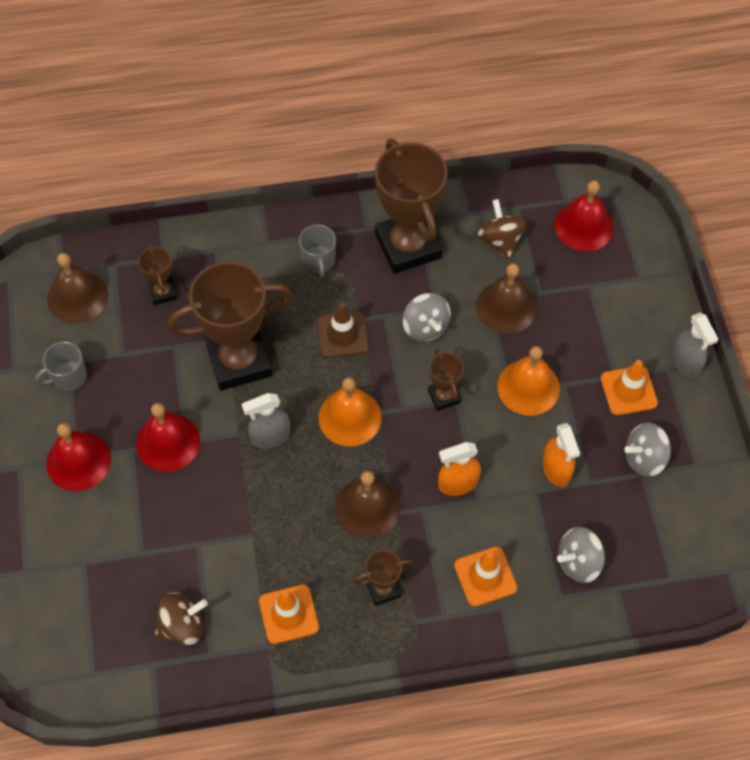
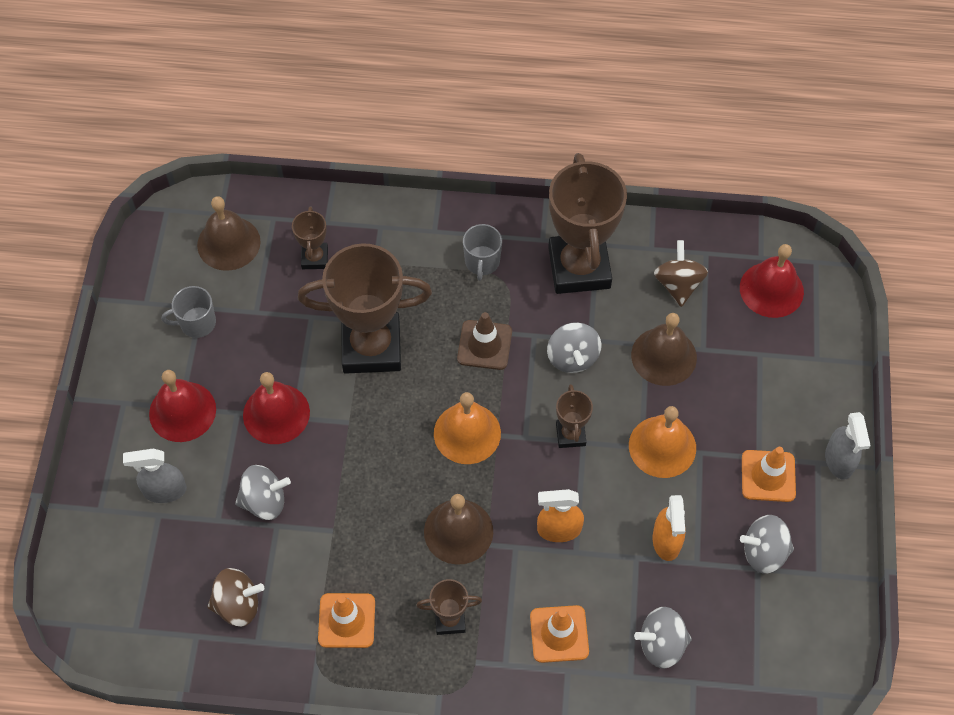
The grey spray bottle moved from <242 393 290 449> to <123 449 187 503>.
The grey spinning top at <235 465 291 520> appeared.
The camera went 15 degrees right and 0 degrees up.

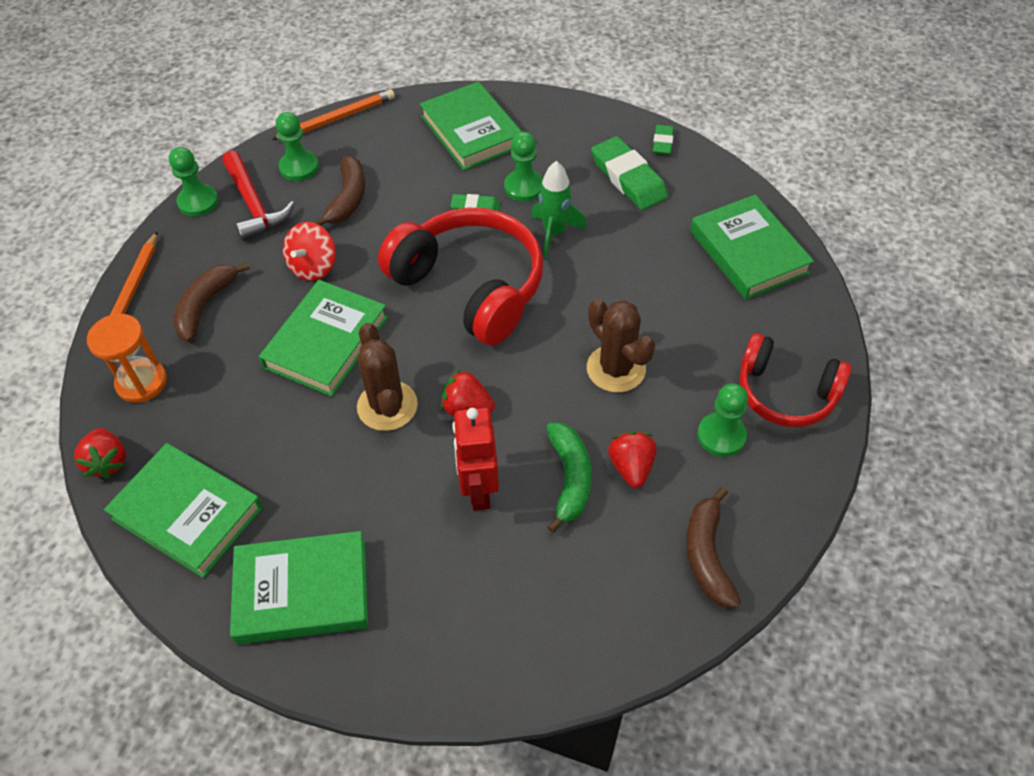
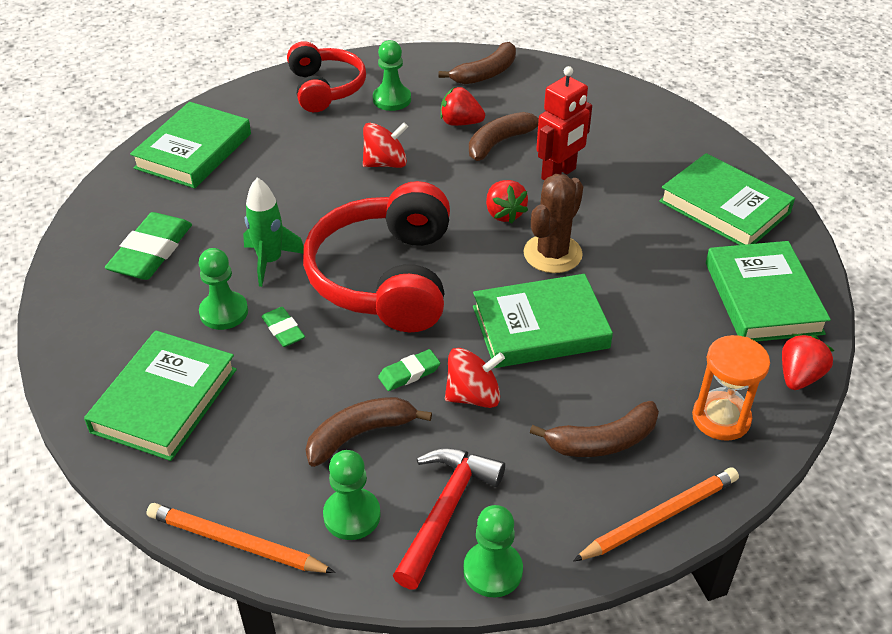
The green banana at <546 423 592 533> became the brown banana at <469 112 539 161>.
The brown cactus at <587 299 655 392> was replaced by the red spinning top at <363 123 408 168>.
The red strawberry at <608 431 657 488> turned 60 degrees clockwise.
The green eraser moved from <653 125 674 155> to <378 349 440 391>.
The camera went 130 degrees left and 10 degrees down.

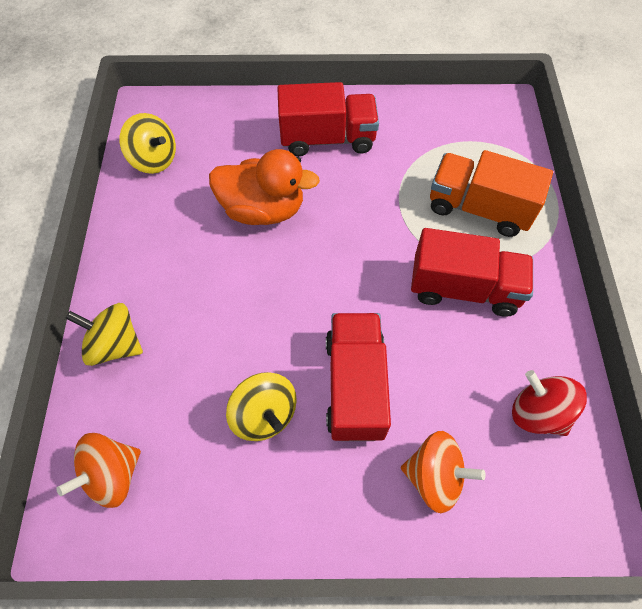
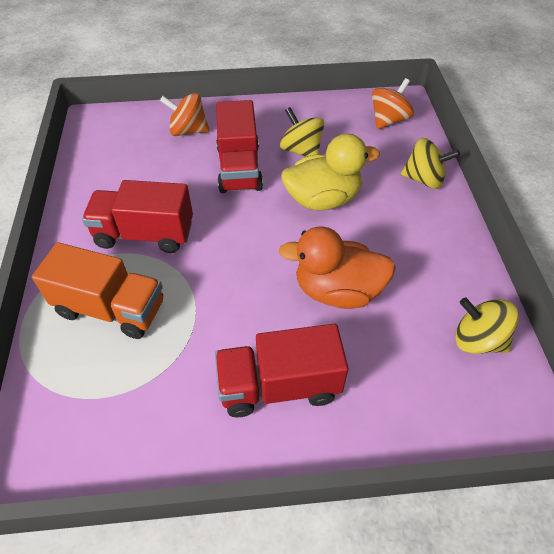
The red spinning top at <512 370 587 436> disappeared.
The yellow duck at <281 133 380 211> appeared.
The camera went 175 degrees right and 10 degrees down.

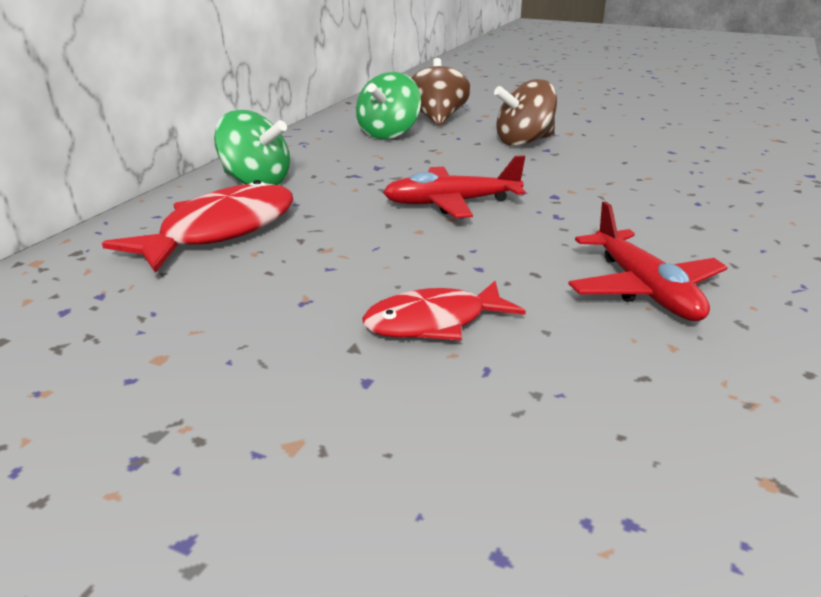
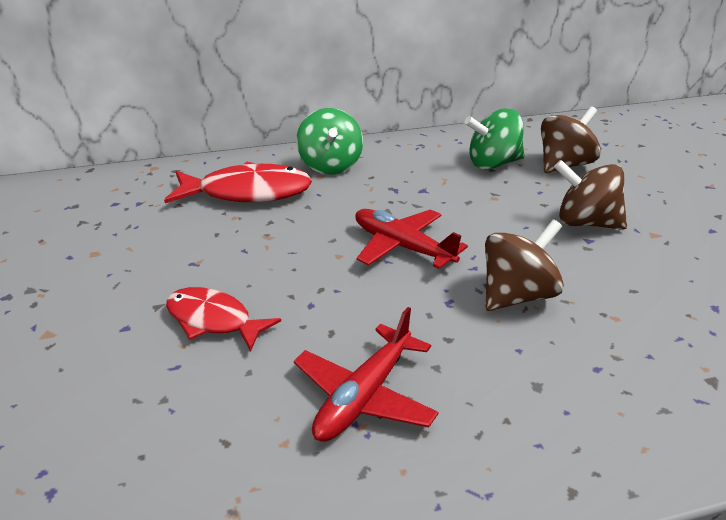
The brown spinning top at <485 220 564 311> appeared.
The camera went 50 degrees right and 5 degrees up.

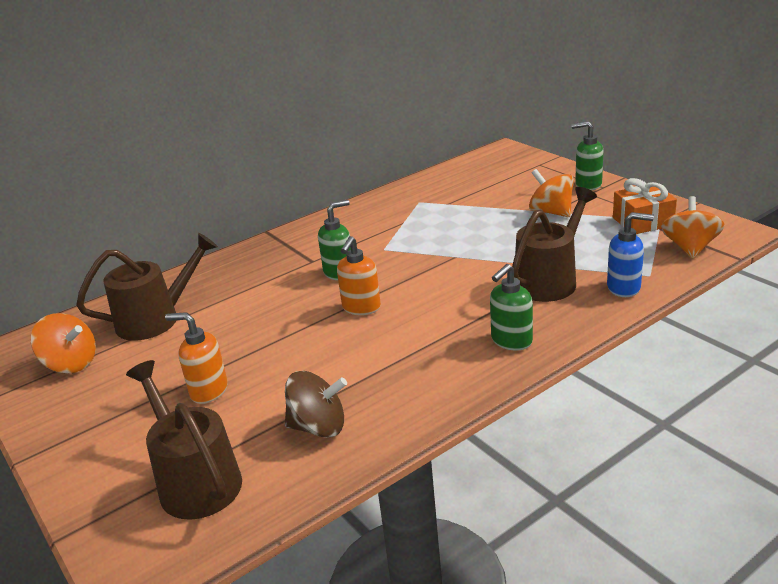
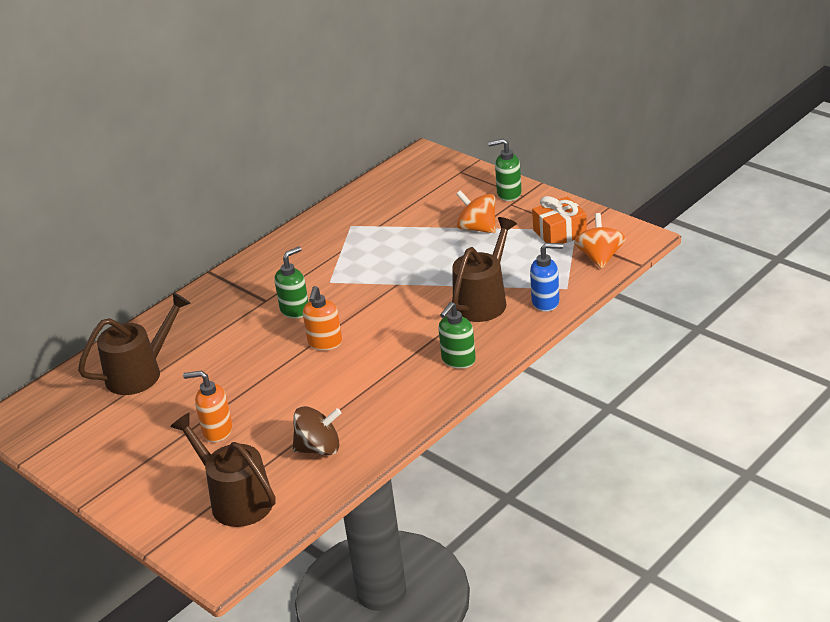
The orange spinning top at <31 313 96 373> disappeared.
The camera went 10 degrees left and 5 degrees up.

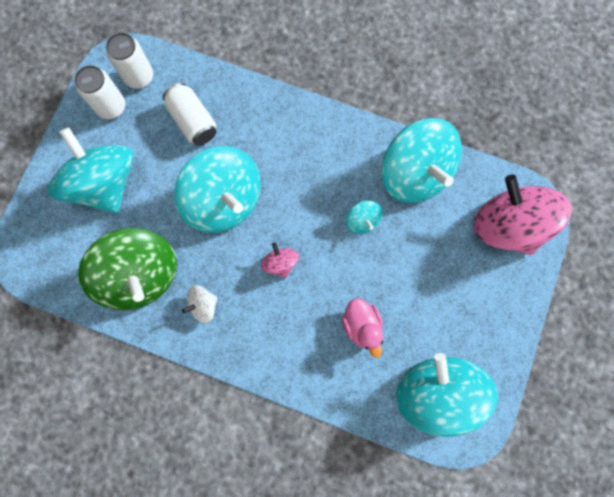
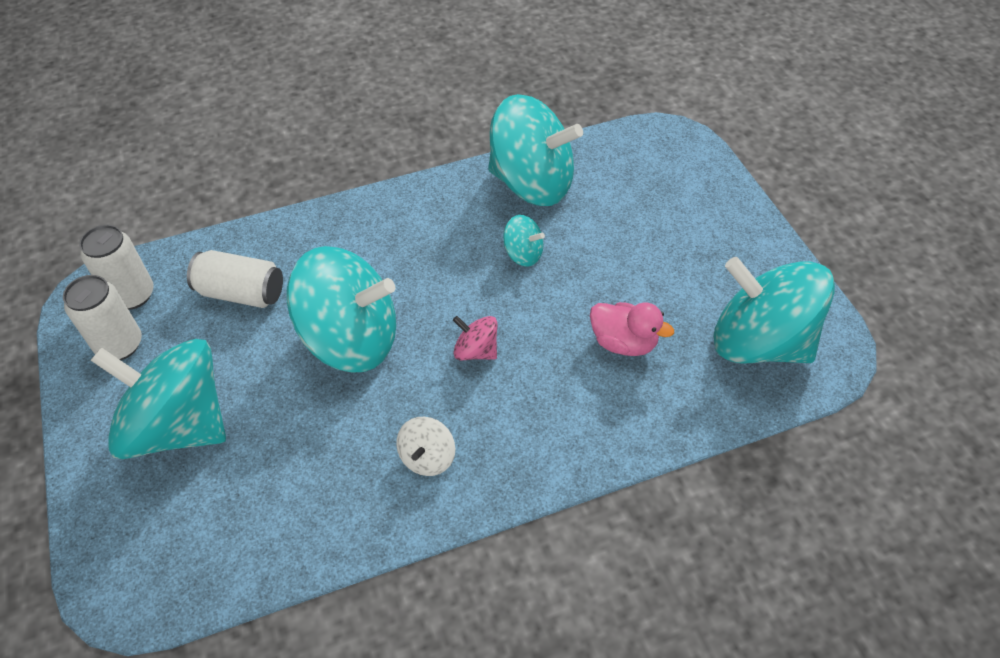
The green spinning top at <78 228 177 310> disappeared.
The pink spinning top at <474 175 572 255> disappeared.
The camera went 40 degrees left and 25 degrees down.

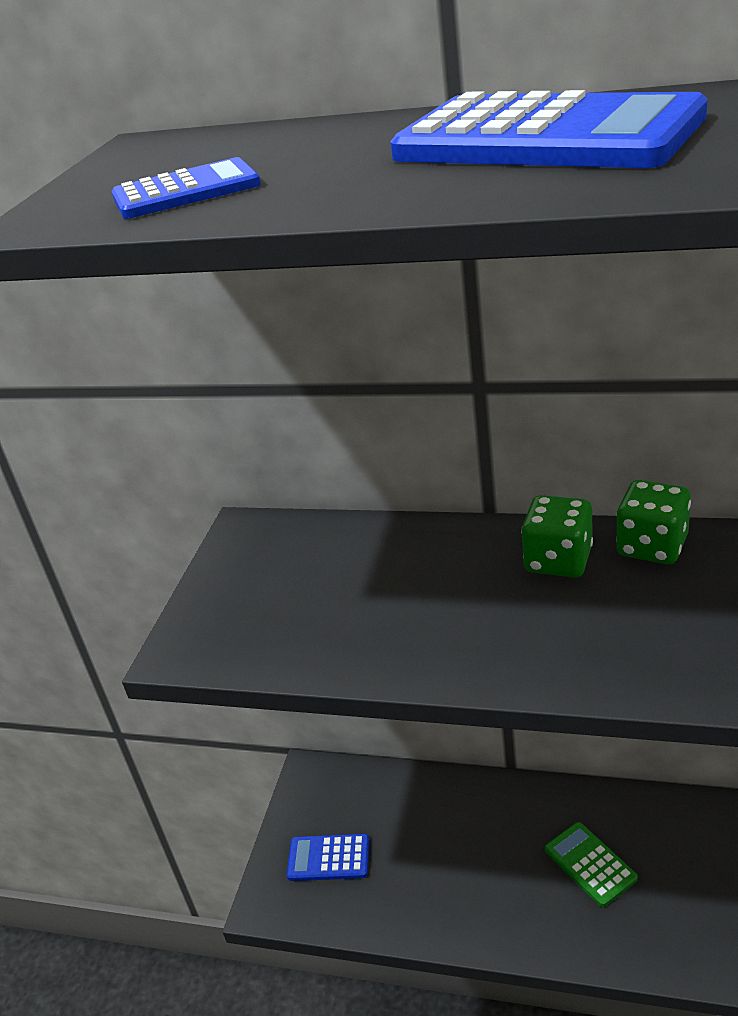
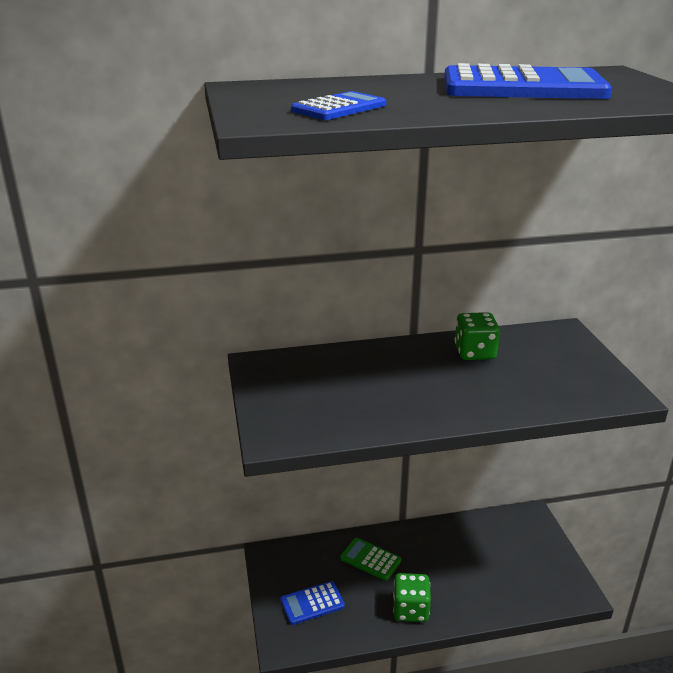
The green calculator moved from <545 822 638 907> to <340 538 401 581>.
The green dice moved from <616 480 691 564> to <393 573 431 622>.
The camera went 30 degrees left and 5 degrees down.

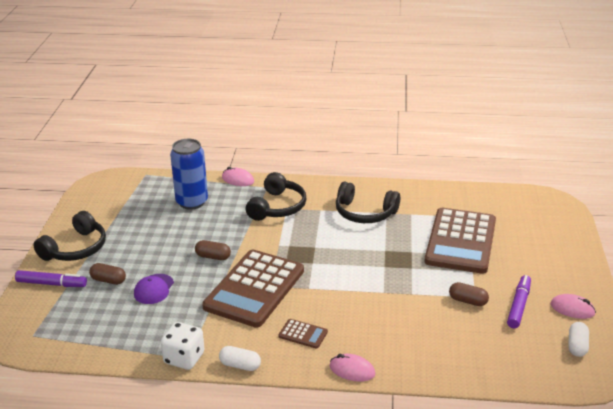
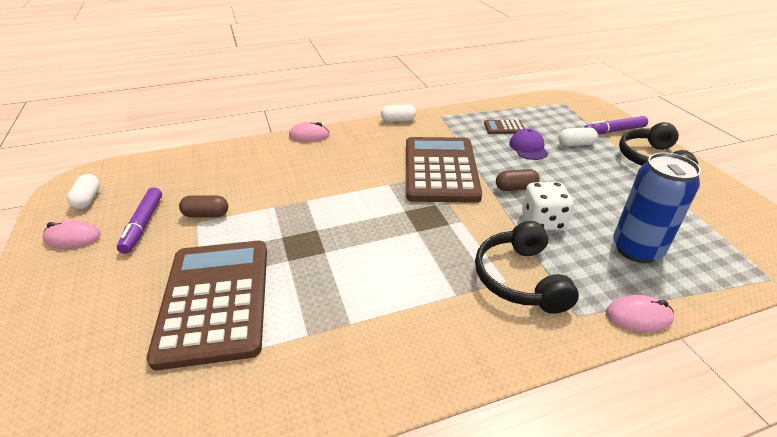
The brown capsule at <89 263 126 285> became the white capsule at <559 127 598 146>.
The white dice moved from <161 322 205 370> to <522 182 573 230>.
The brown calculator moved from <279 319 328 349> to <484 120 525 134>.
The black headphones at <336 182 400 223> disappeared.
The camera went 155 degrees right and 5 degrees up.

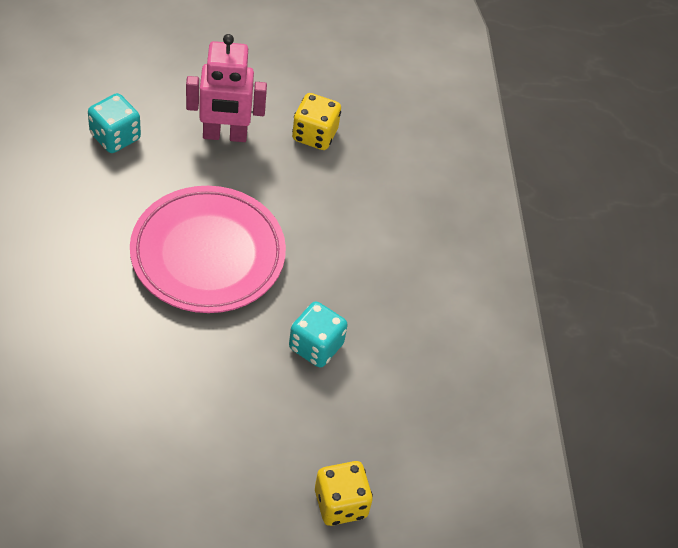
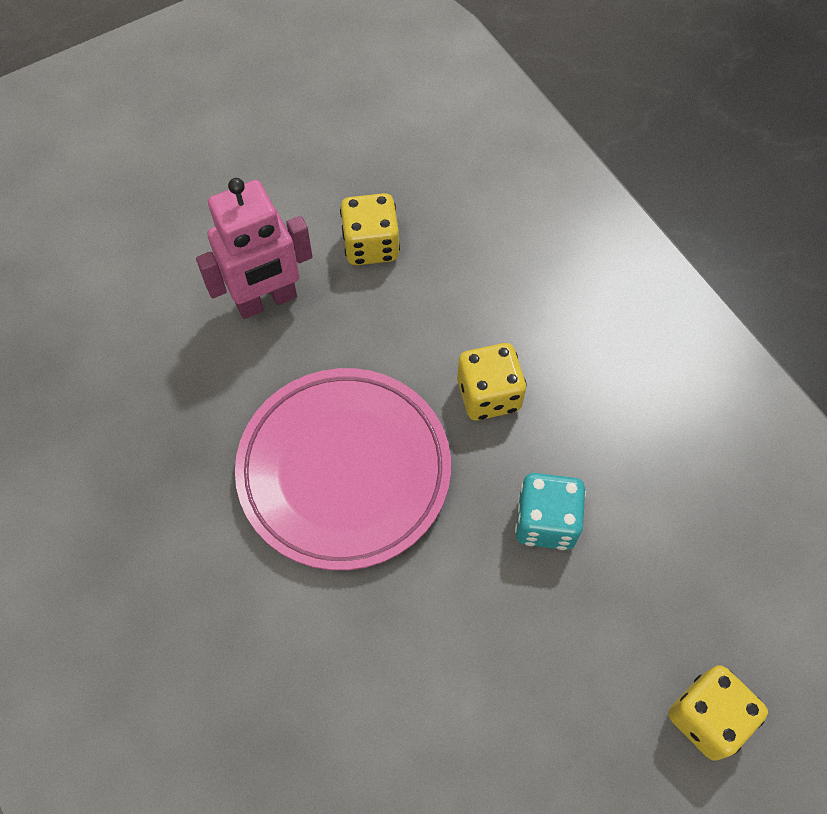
The turquoise dice at <88 93 141 153> disappeared.
The yellow dice at <457 343 526 420> appeared.
The camera went 20 degrees left and 10 degrees up.

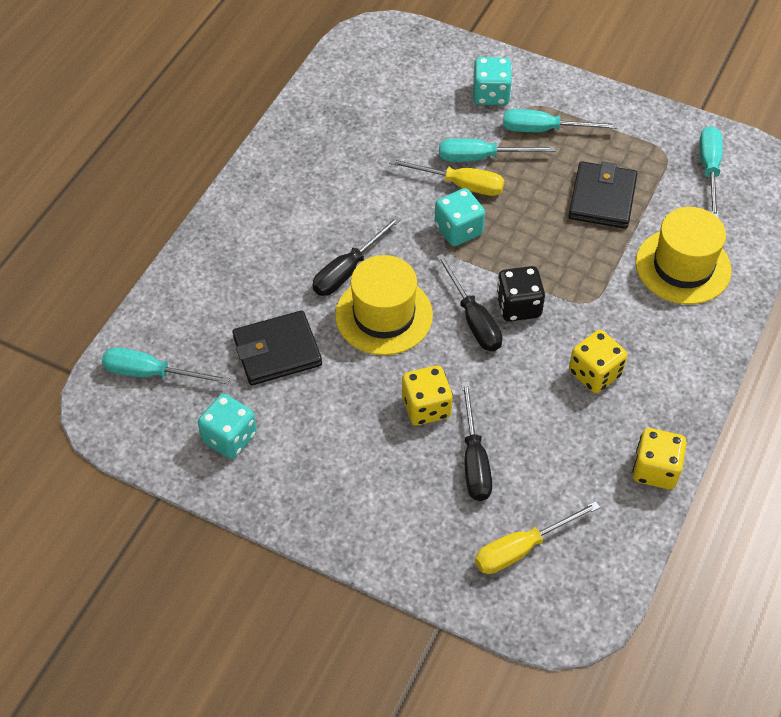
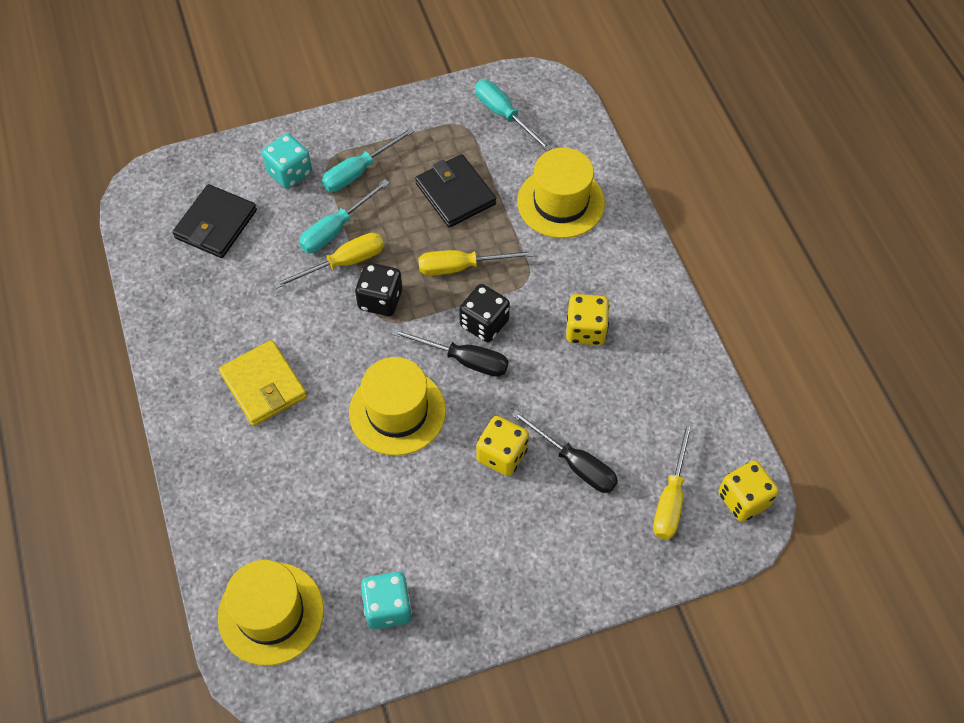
The turquoise screwdriver at <102 347 230 384> was replaced by the yellow hat at <218 560 324 666>.
The black wallet moved from <233 310 322 385> to <172 184 257 258>.
The black screwdriver at <313 216 401 296> disappeared.
The turquoise dice at <435 188 485 246> became the black dice at <355 263 402 316>.
The yellow dice moved from <632 428 687 489> to <719 460 779 522>.
The yellow wallet at <219 340 307 426> appeared.
The yellow screwdriver at <418 250 535 276> appeared.
The camera went 45 degrees left and 5 degrees up.

